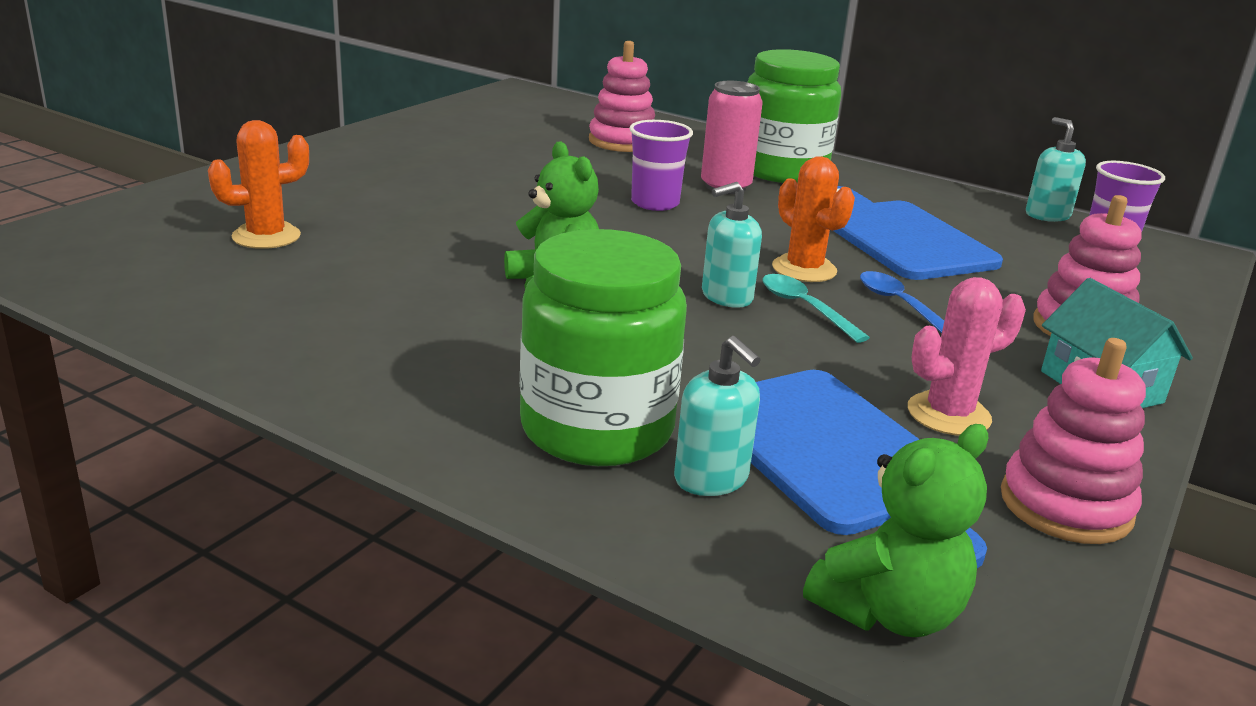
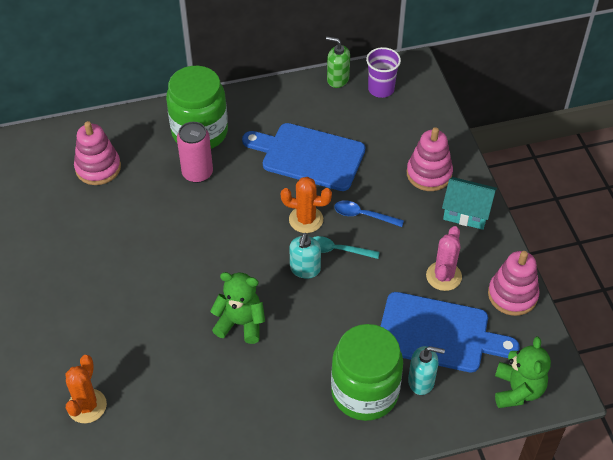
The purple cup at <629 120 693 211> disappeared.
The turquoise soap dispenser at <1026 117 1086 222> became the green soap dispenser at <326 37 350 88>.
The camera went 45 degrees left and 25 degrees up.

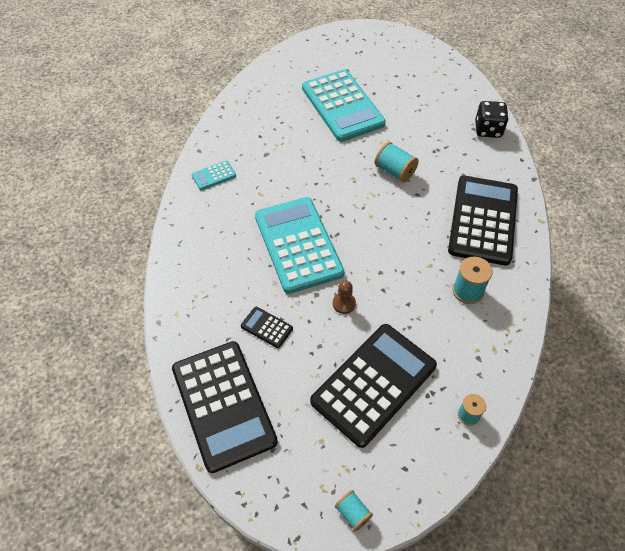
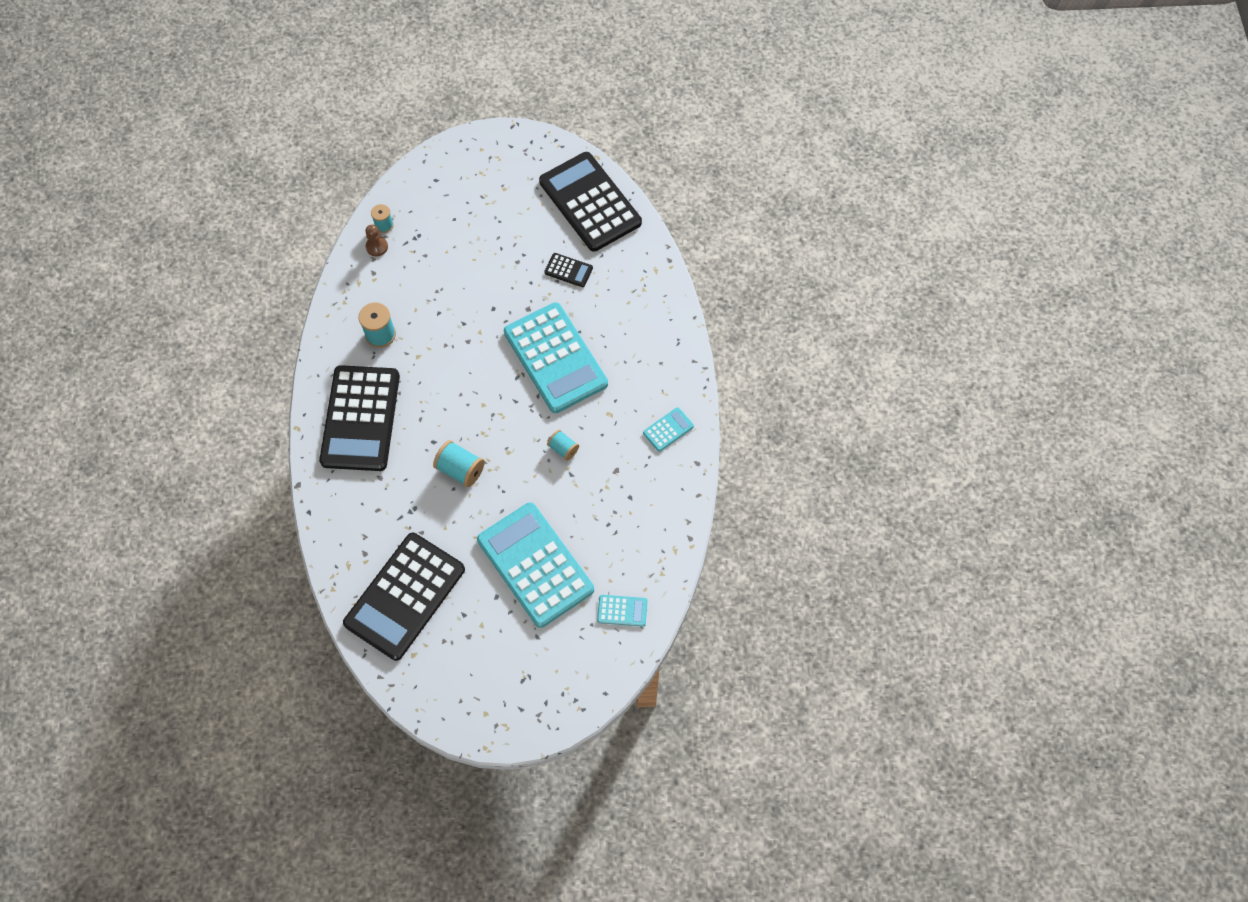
The black calculator moved from <310 324 437 448> to <343 533 465 661>.
The brown pawn moved from <333 281 356 314> to <365 225 388 257>.
The turquoise spool moved from <335 490 373 531> to <547 430 579 461>.
The black dice at <475 101 509 138> disappeared.
The turquoise calculator at <597 595 647 627> appeared.
The camera went 170 degrees right and 10 degrees up.

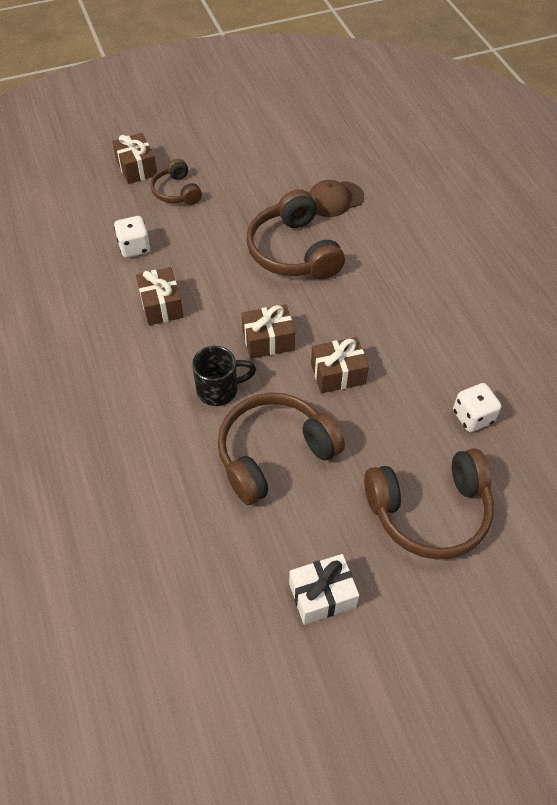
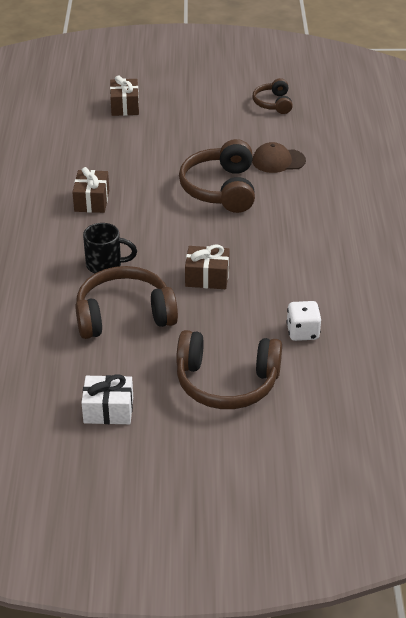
The white dice at <114 216 151 258> disappeared.
The brown headphones moved from <150 159 202 205> to <253 78 293 114>.
The brown gift at <242 304 295 359> disappeared.
The camera went 20 degrees right and 15 degrees down.

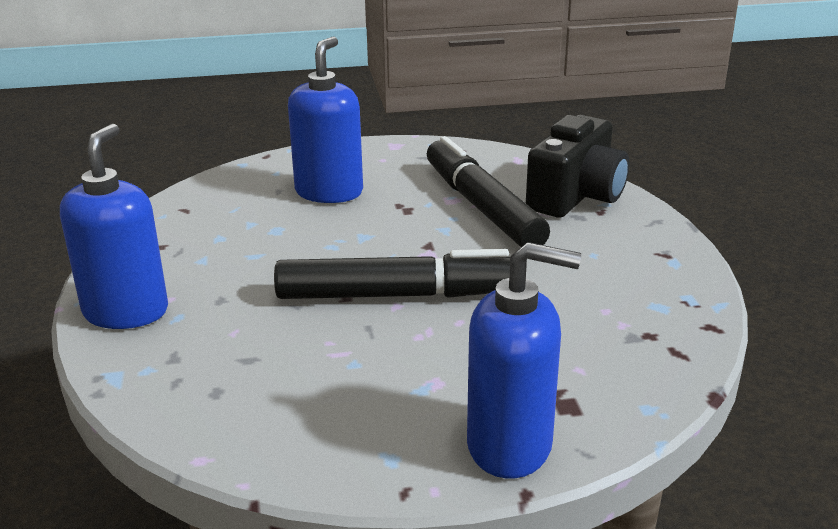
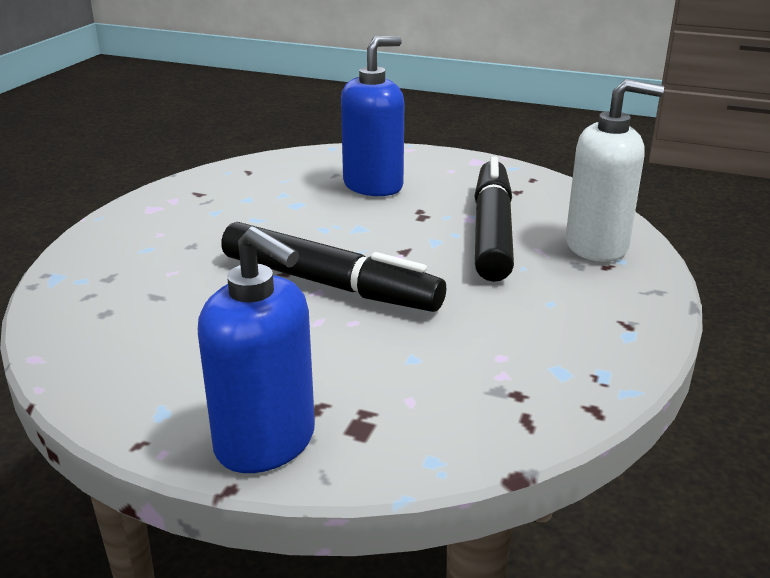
The blue soap dispenser at <60 124 168 329> disappeared.
The black camera at <526 115 629 217> was replaced by the white soap dispenser at <566 79 664 262>.
The camera went 30 degrees right and 0 degrees up.

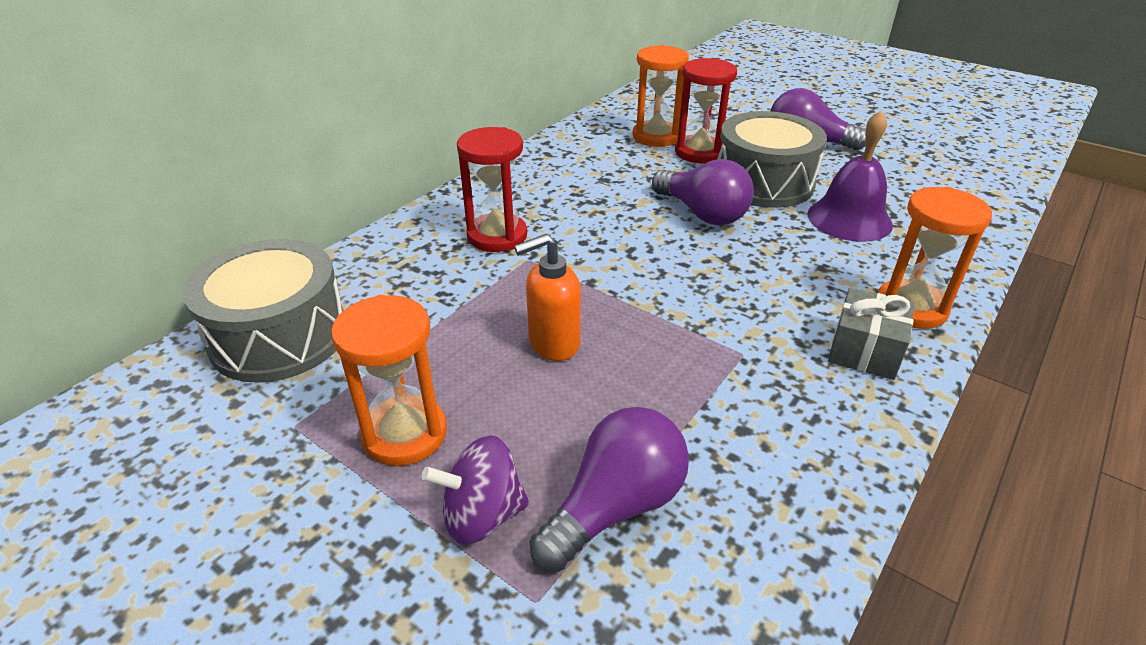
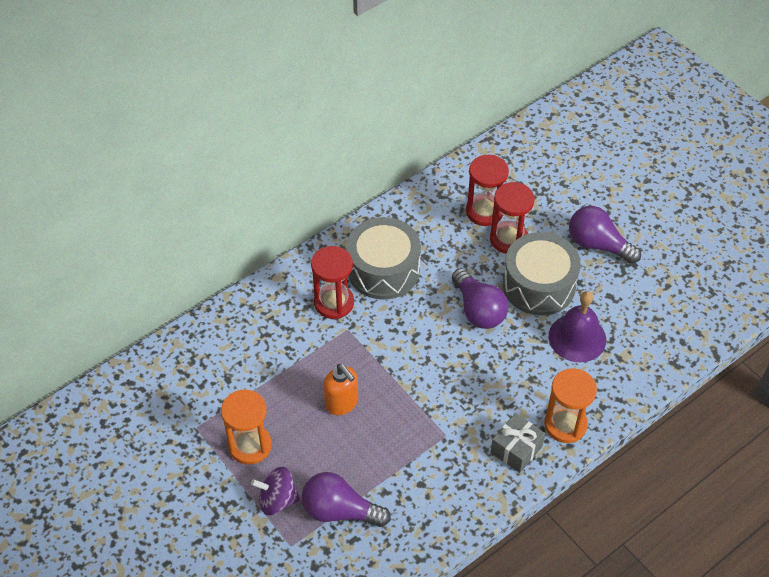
The grey drum moved from <182 239 344 383> to <347 217 421 300>.
The orange soap dispenser at <514 234 581 361> turned 120 degrees counterclockwise.
The purple light bulb at <530 407 689 572> turned 135 degrees counterclockwise.
The orange hourglass at <632 45 689 147> became the red hourglass at <466 155 509 226>.
The camera went 15 degrees right and 15 degrees up.

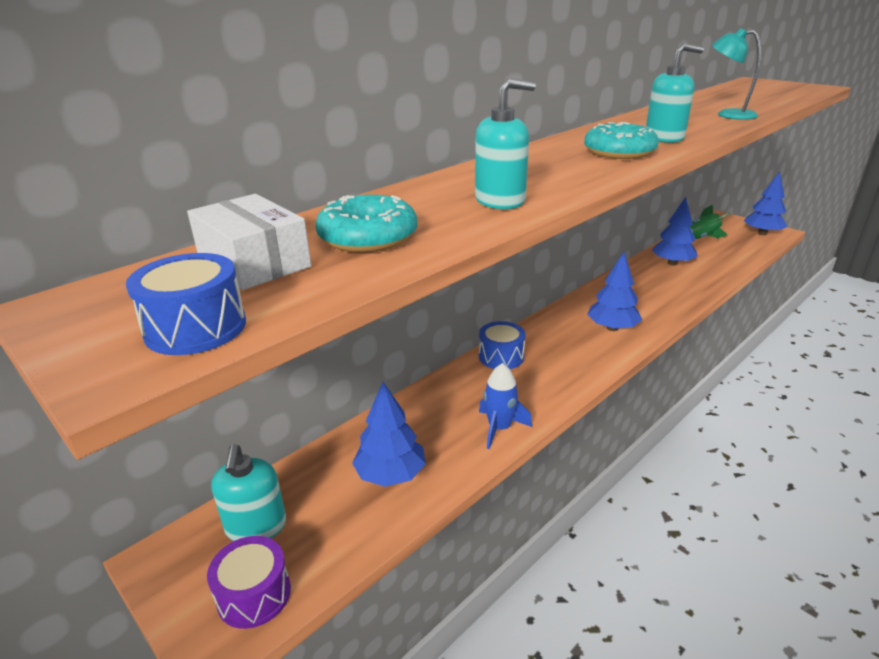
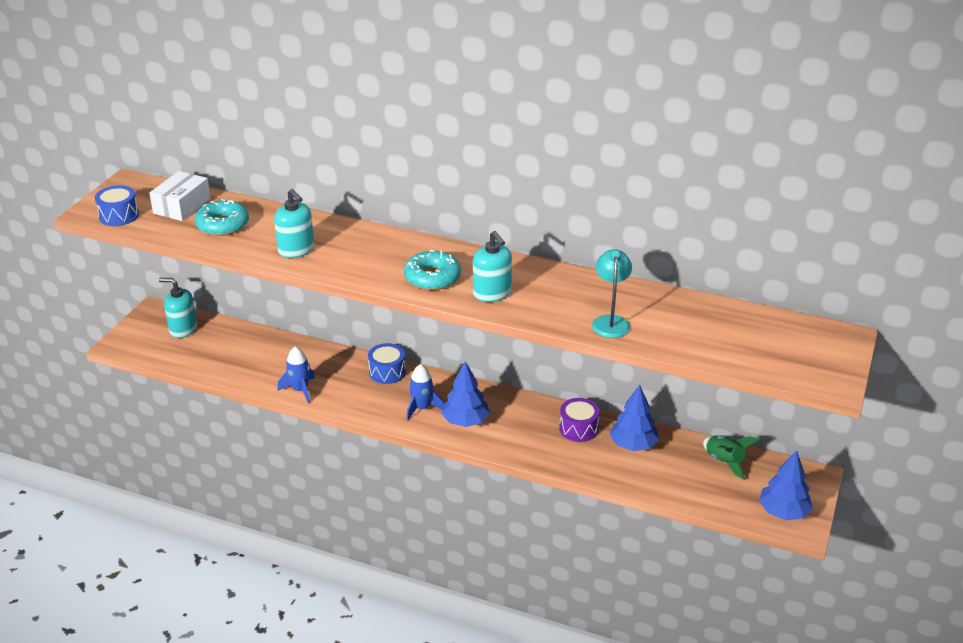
The purple drum moved from <207 536 291 629> to <559 398 600 442>.
The turquoise soap dispenser at <211 444 286 541> turned 45 degrees clockwise.
The blue tree at <352 382 426 487> disappeared.
The blue rocket at <406 364 444 421> appeared.
The camera went 65 degrees right and 5 degrees up.

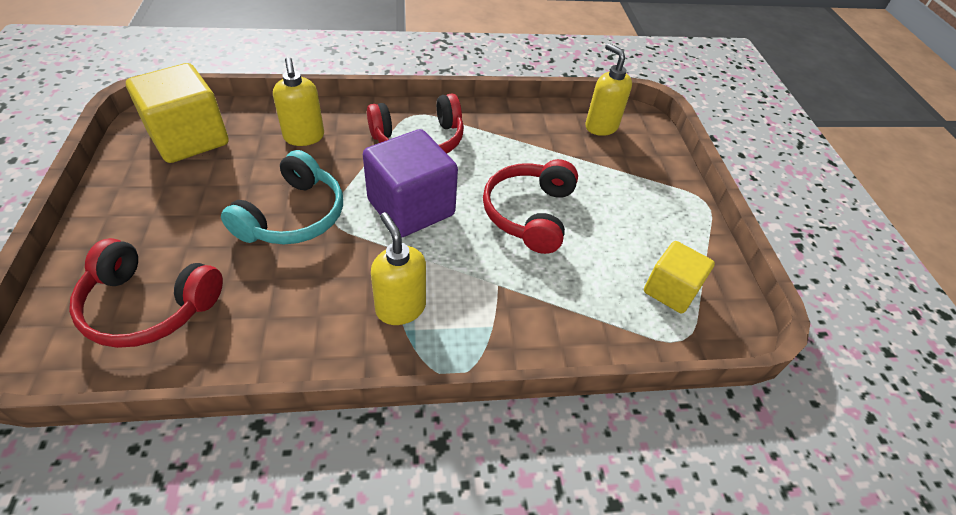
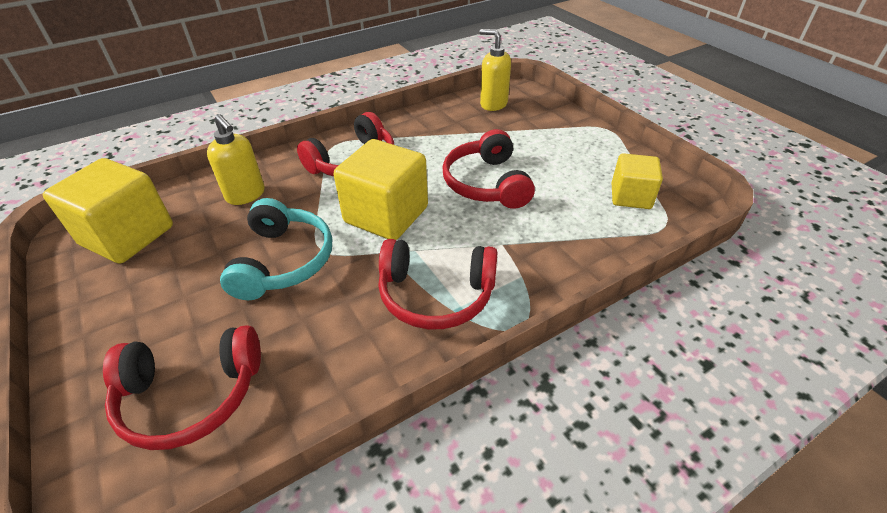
The purple cube at <363 129 458 238> became the yellow cube at <334 139 428 240>.
The yellow soap dispenser at <371 212 426 325> was replaced by the red headphones at <378 239 498 329>.
The camera went 20 degrees left and 5 degrees down.

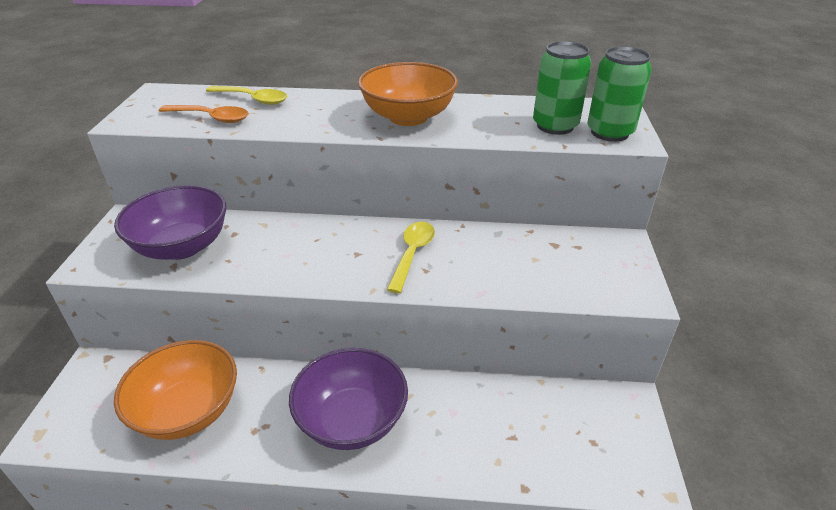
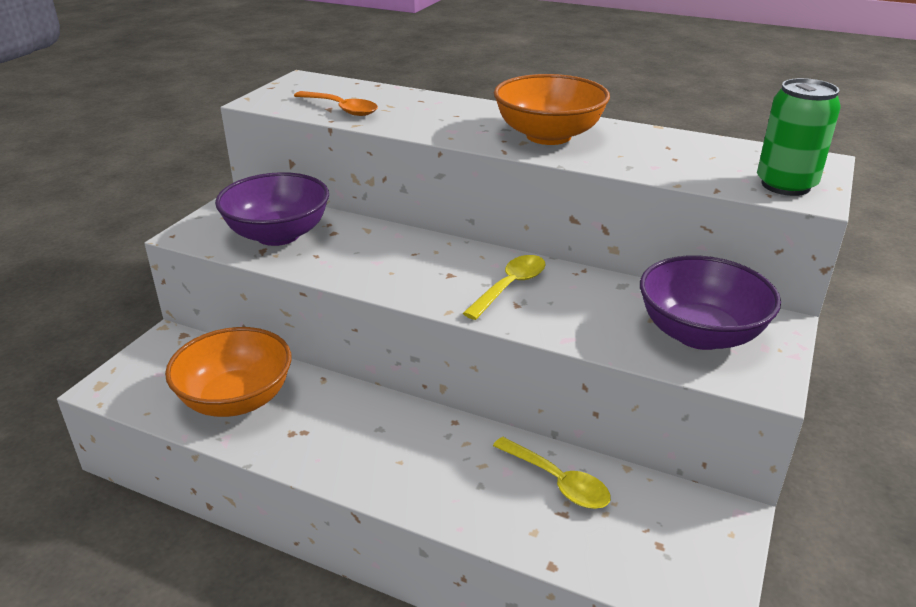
The yellow spoon moved from <206 86 287 105> to <493 437 611 509>.
The purple bowl moved from <289 348 408 450> to <640 255 781 350>.
The green can at <533 41 591 135> disappeared.
The camera went 20 degrees right and 5 degrees down.

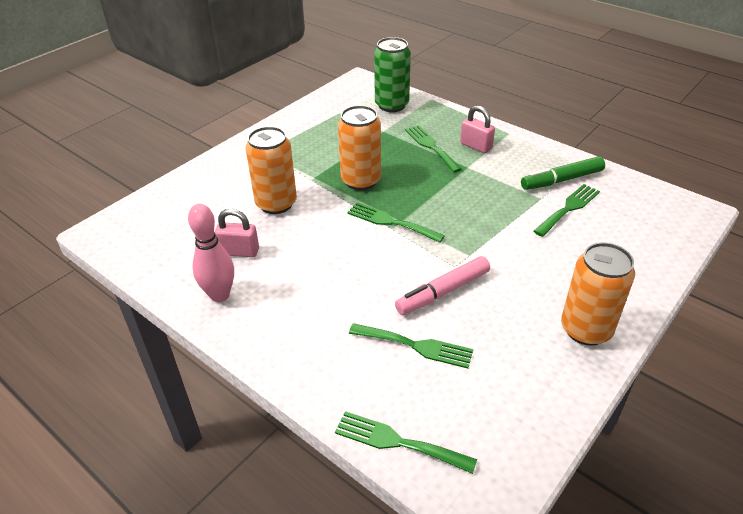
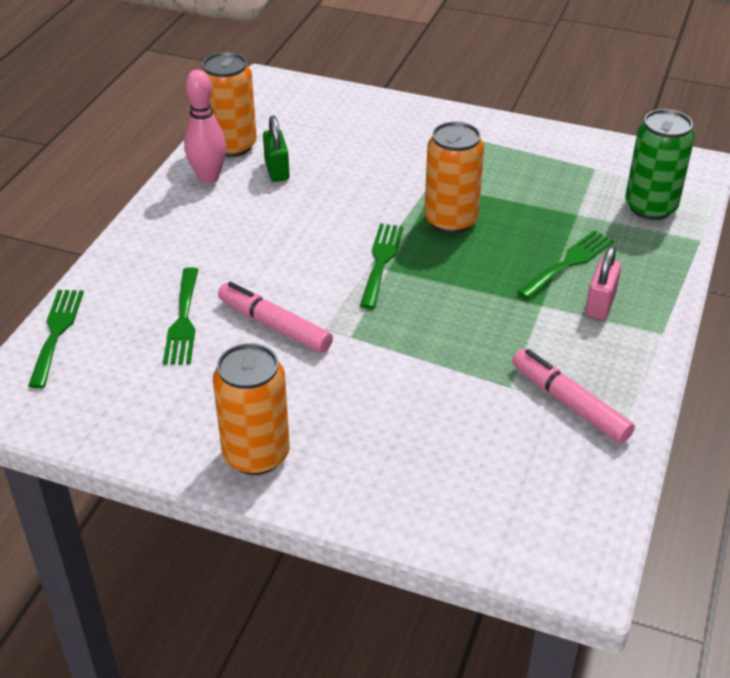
The pink padlock at <215 209 259 257> became the green padlock at <263 115 290 182>.
The orange can moved from <246 126 297 214> to <202 52 257 157>.
The green marker at <521 156 605 190> became the pink marker at <512 349 635 444>.
The green fork at <534 184 600 237> disappeared.
The camera went 70 degrees right and 0 degrees up.

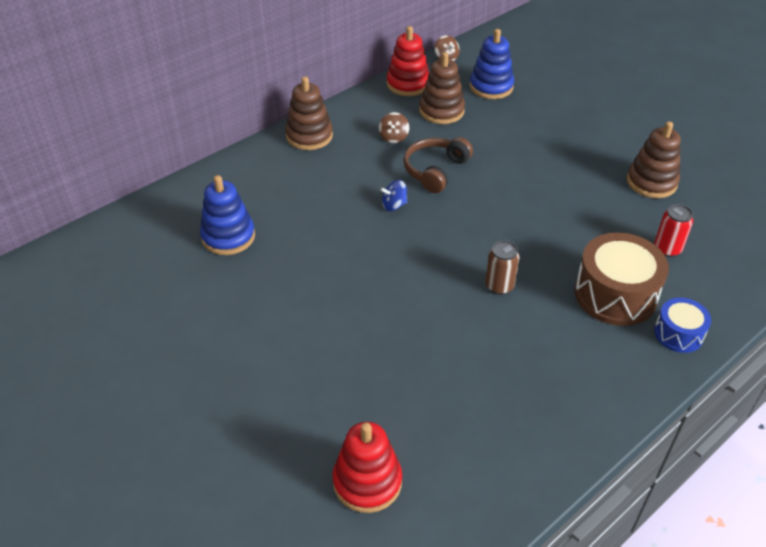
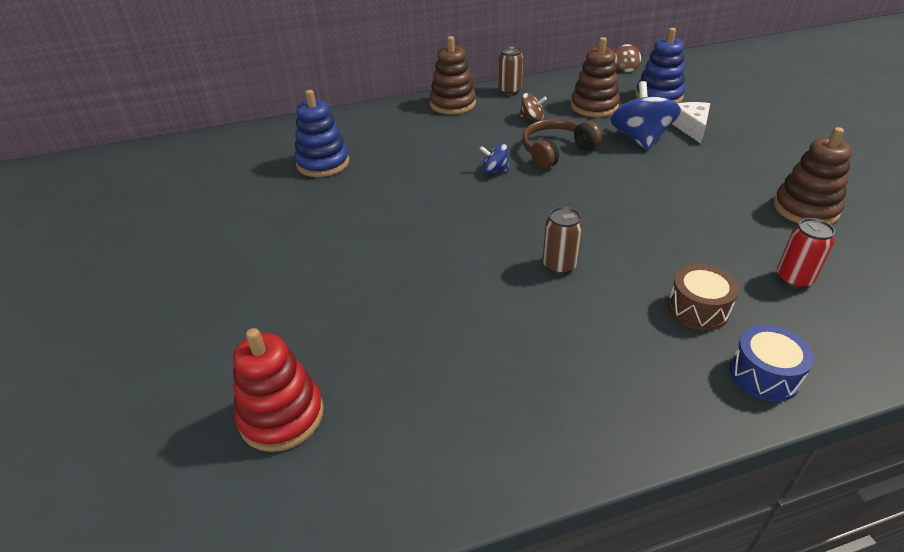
The brown spinning top at <379 112 409 143> turned 105 degrees counterclockwise.
The red stacking toy at <387 26 429 96> disappeared.
The brown drum at <575 232 669 326> changed to 0.56 times the size.
The brown can at <498 46 523 95> appeared.
The blue spinning top at <610 81 681 151> appeared.
The white cheese at <672 102 710 144> appeared.
The camera went 25 degrees right and 5 degrees down.

